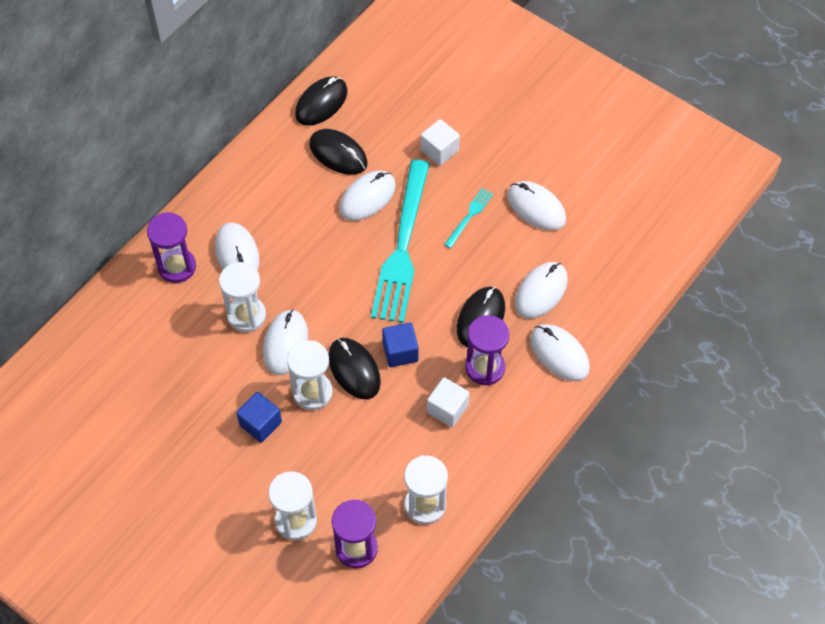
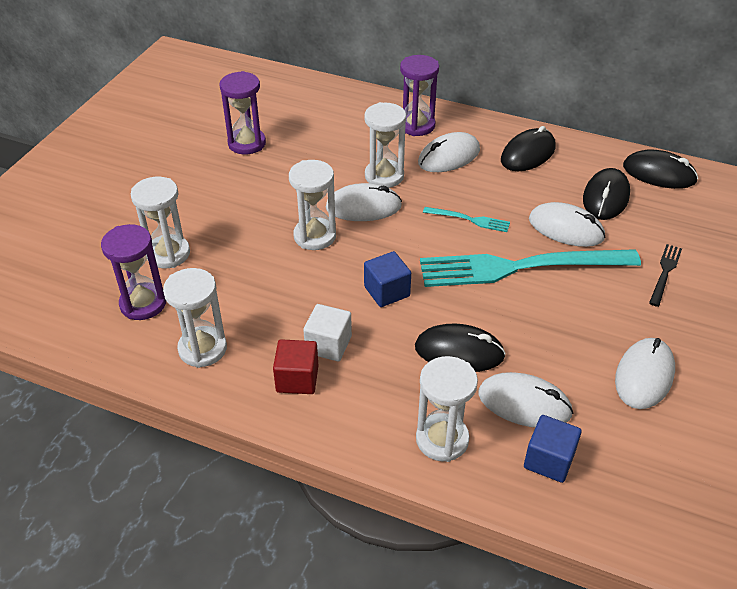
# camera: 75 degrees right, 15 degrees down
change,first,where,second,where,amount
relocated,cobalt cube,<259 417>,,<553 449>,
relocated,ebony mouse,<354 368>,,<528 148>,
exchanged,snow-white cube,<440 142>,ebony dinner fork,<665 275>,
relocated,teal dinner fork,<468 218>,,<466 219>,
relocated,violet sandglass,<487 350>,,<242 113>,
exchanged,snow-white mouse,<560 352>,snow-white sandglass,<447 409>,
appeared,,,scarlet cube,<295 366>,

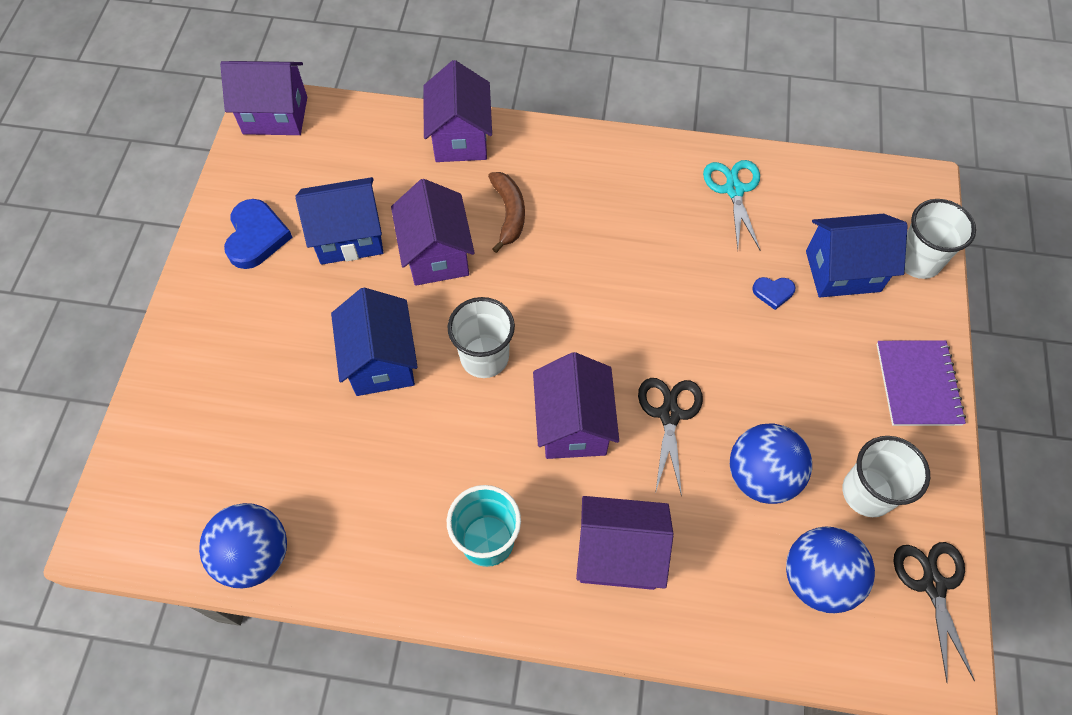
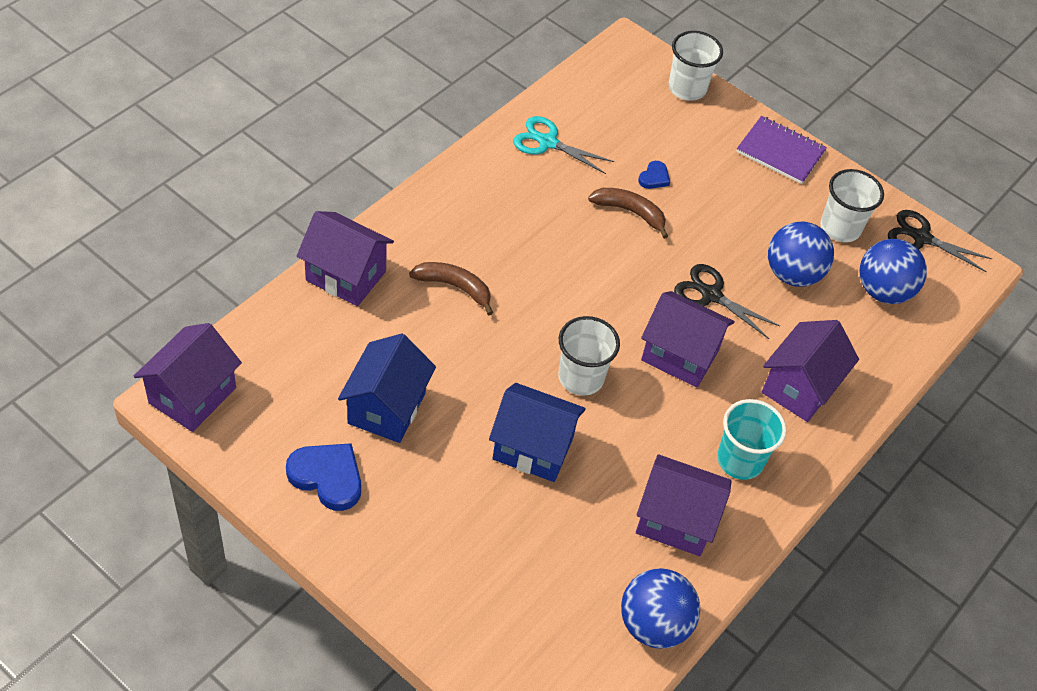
# camera: 65 degrees left, 10 degrees down
change,first,where,second,where,amount
relocated,violet cottage,<433 232>,,<684 505>,
missing,cobalt cottage,<857 255>,,,
appeared,,,brown banana,<628 213>,

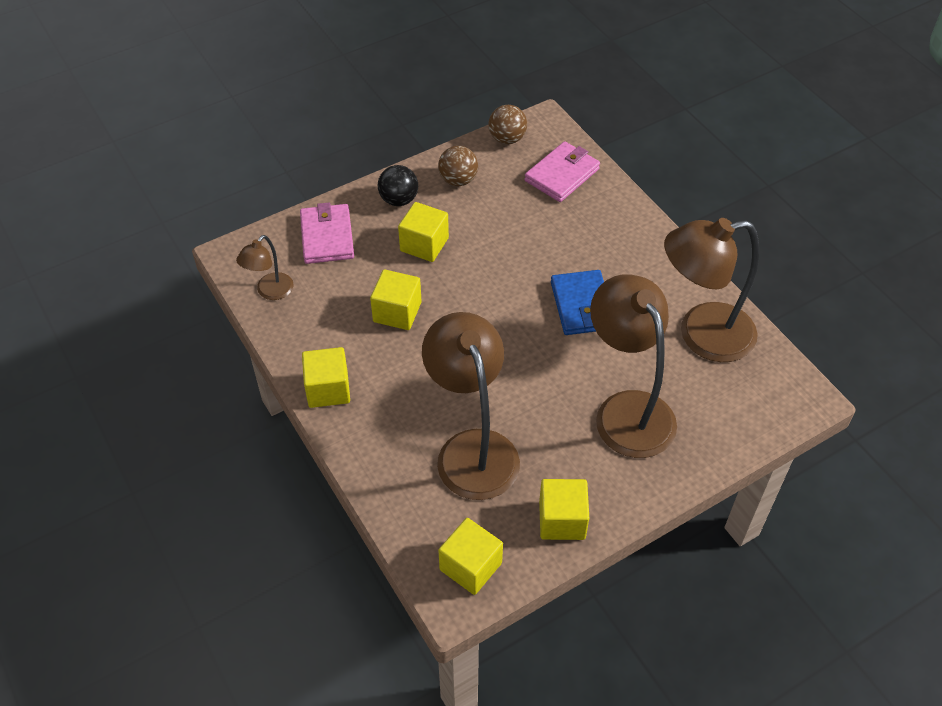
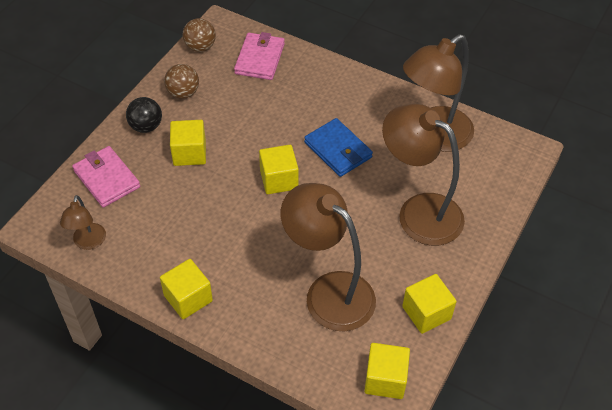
# camera: 30 degrees left, 0 degrees up
change,first,where,second,where,amount
relocated,bright yellow cube,<396 299>,,<279 169>,

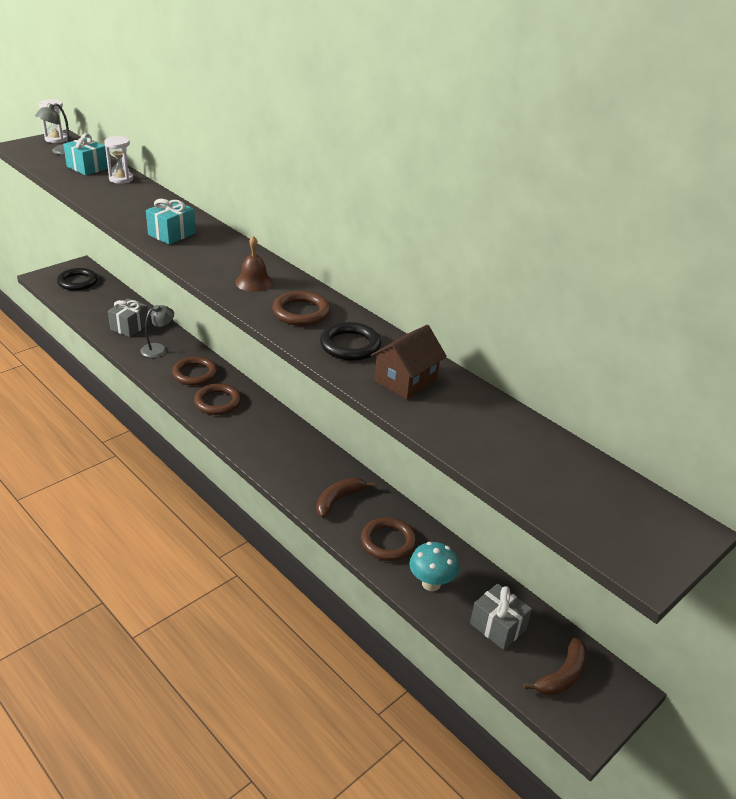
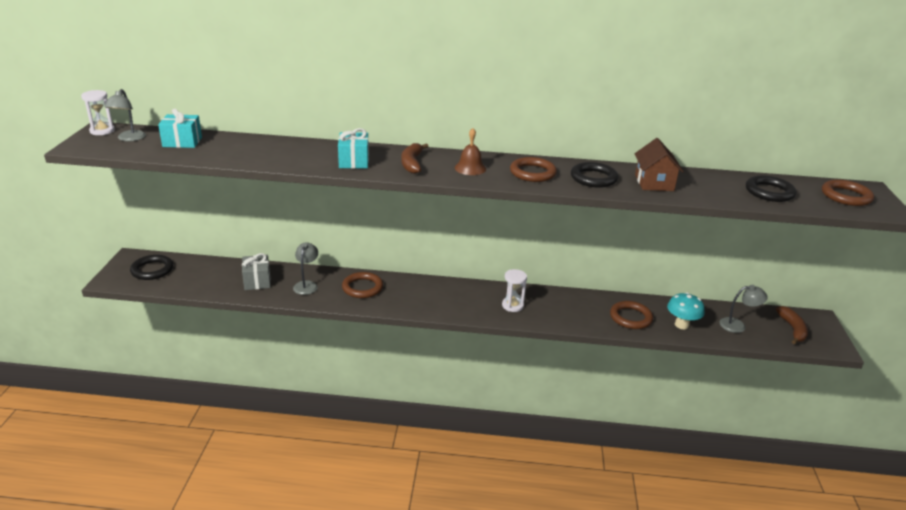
# camera: 40 degrees left, 5 degrees down
change,first,where,second,where,amount
relocated,snow-white sandglass,<118 160>,,<514 290>,
relocated,brown torus,<217 399>,,<848 192>,
relocated,brown banana,<345 498>,,<414 158>,
exchanged,grey present,<501 616>,grey lamp,<743 309>,
appeared,,,ebony torus,<771 189>,

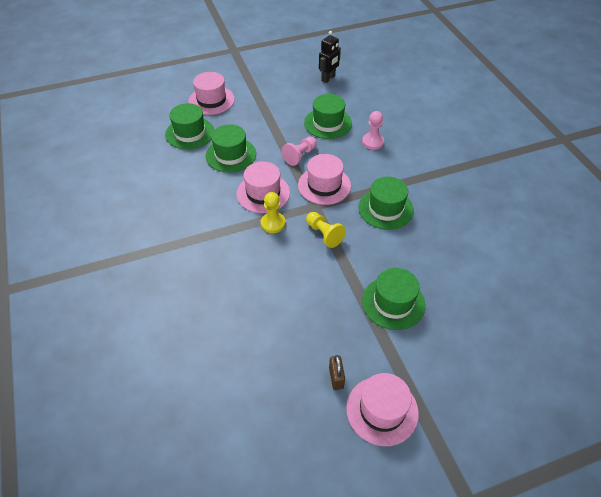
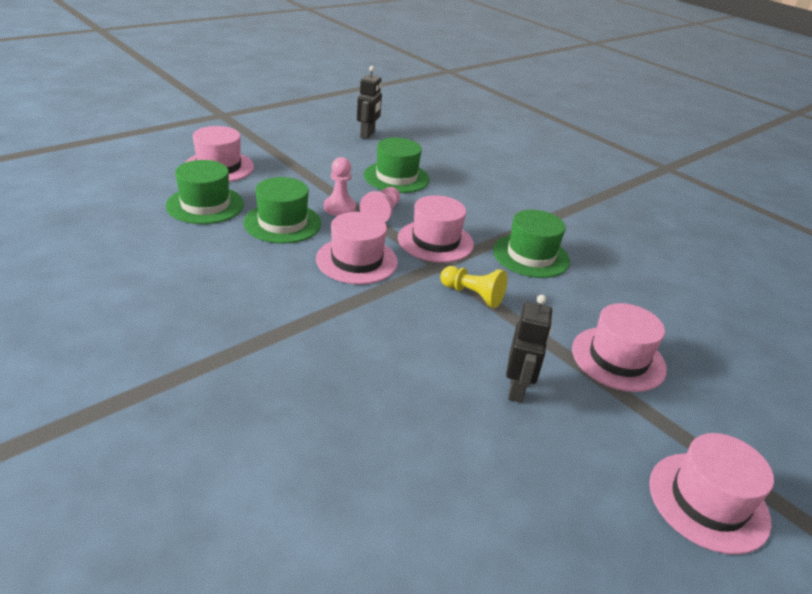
# camera: 25 degrees left, 15 degrees down
change,first,where,second,where,amount
missing,bright yellow pawn,<273 212>,,,
missing,brown padlock,<337 372>,,,
relocated,rose-pink pawn,<373 130>,,<340 186>,
colour,green hat,<393 299>,rose-pink hat,<619 347>,
appeared,,,ebony robot figure,<529 349>,

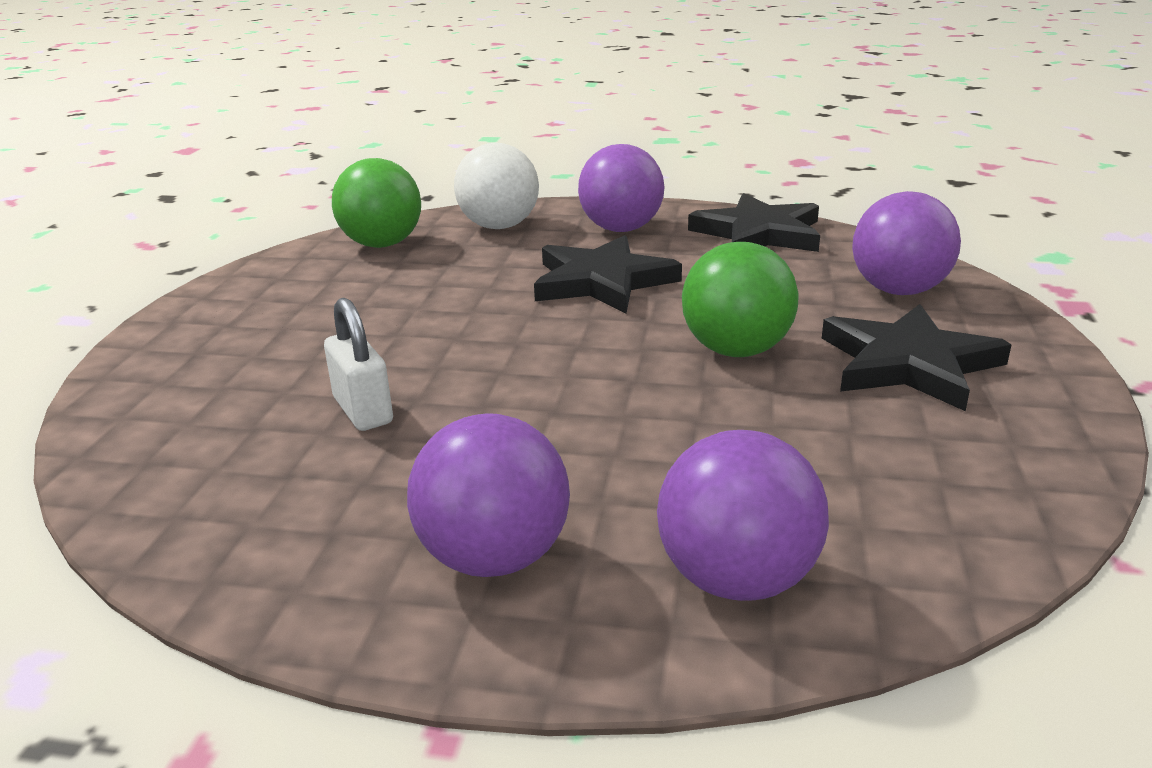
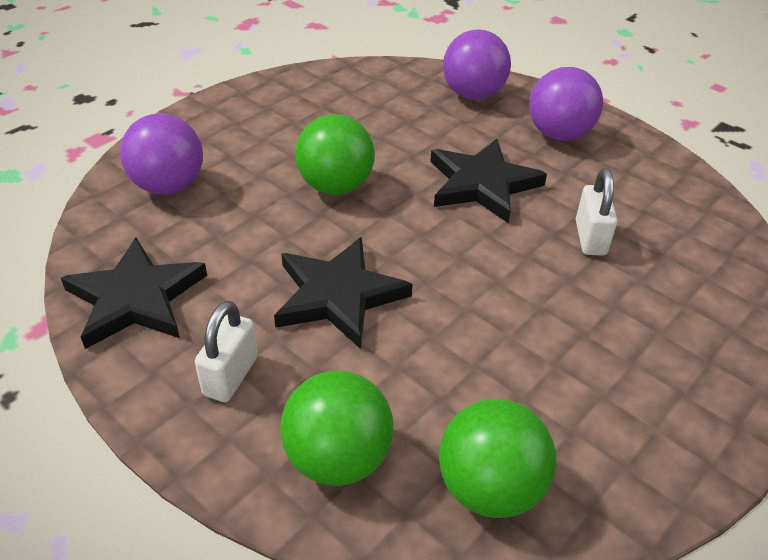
# camera: 150 degrees left, 15 degrees up
change,first,where,second,where,amount
colour,snow-white sphere,<496 186>,green sphere,<337 428>,
exchanged,violet sphere,<621 188>,snow-white padlock,<226 351>,
relocated,ebony star shape,<917 357>,,<488 181>,

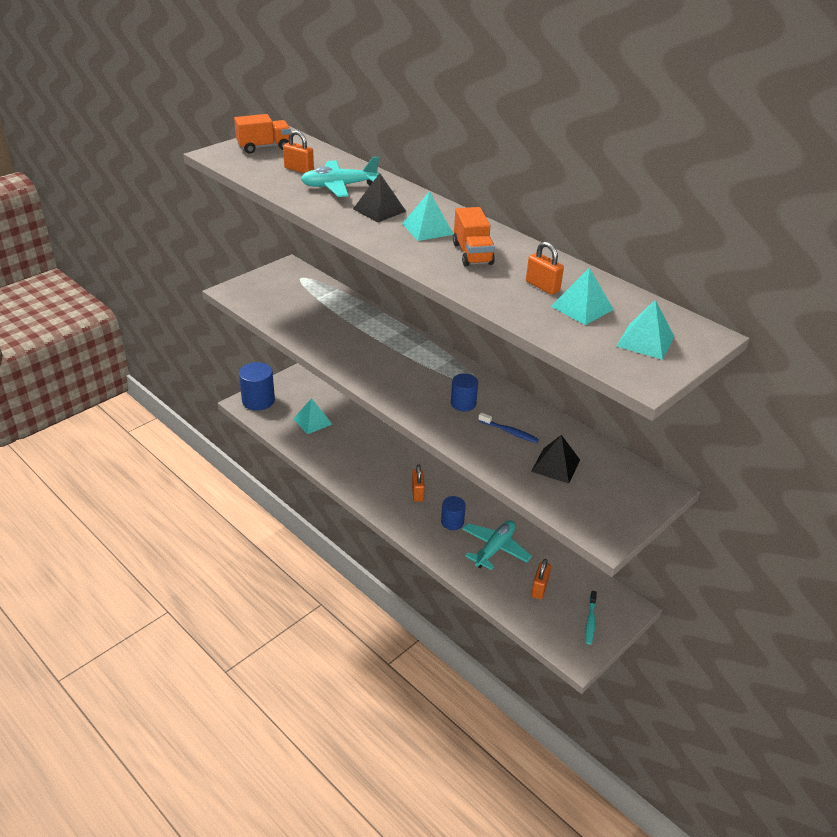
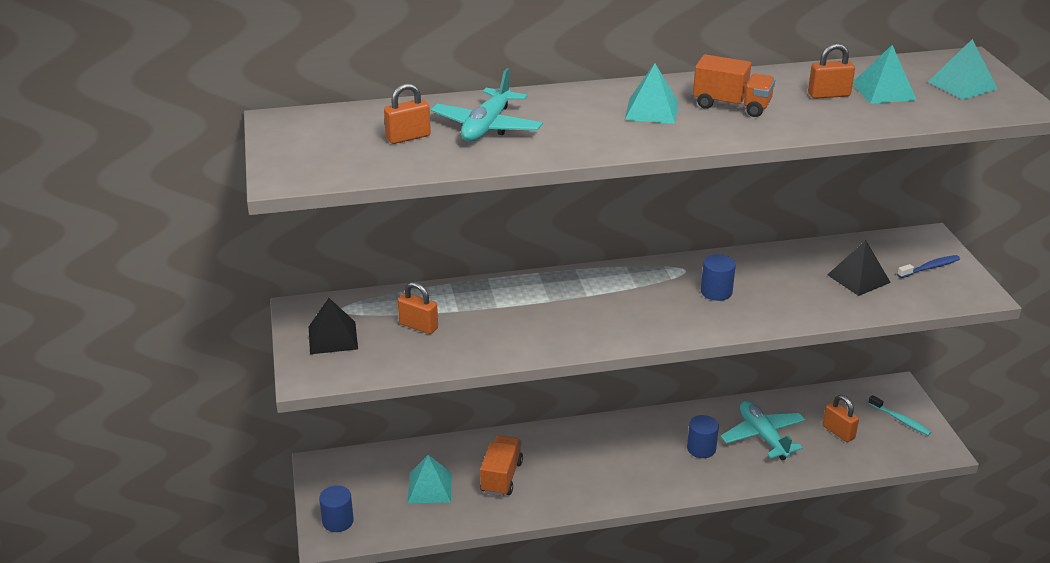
# camera: 55 degrees left, 5 degrees down
change,first,where,second,where,amount
relocated,orange truck,<262 134>,,<501 465>,
size,cobalt cylinder shape,<257 386>,,<336 508>,x0.61
relocated,ebony pyramid shape,<379 197>,,<333 326>,
relocated,orange padlock,<418 483>,,<418 308>,
relocated,cobalt tooth brush,<508 427>,,<928 266>,

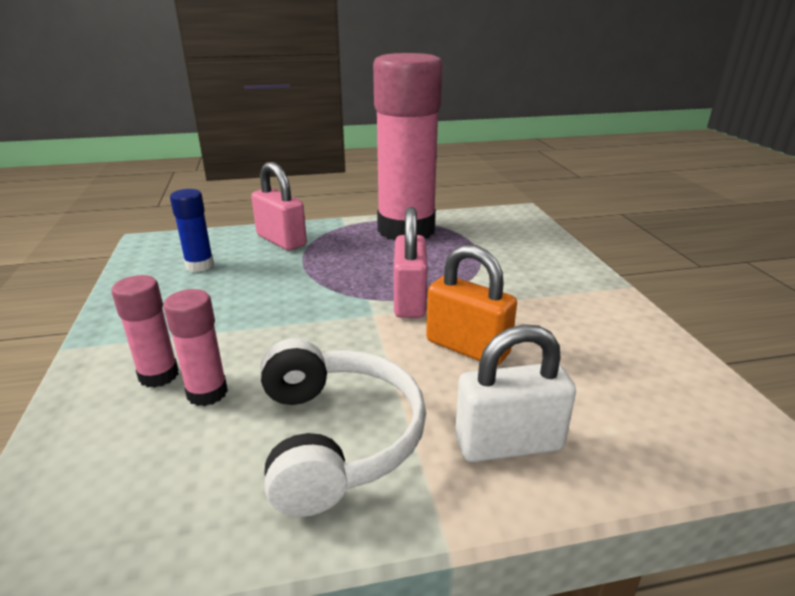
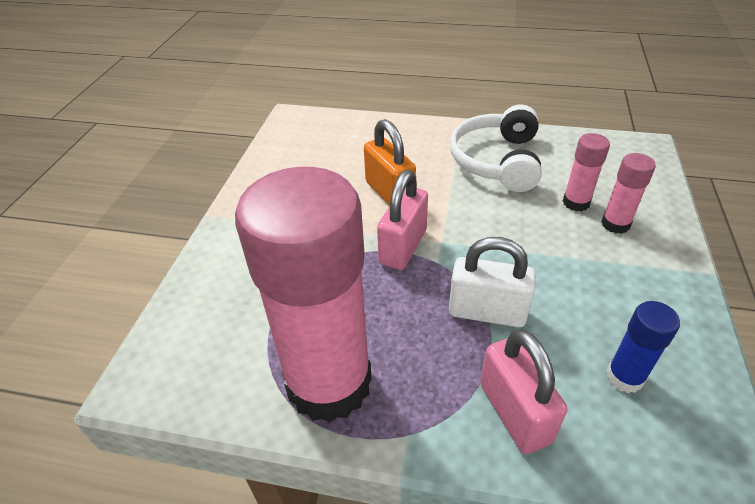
# camera: 155 degrees left, 15 degrees up
change,first,where,second,where,amount
relocated,snow-white padlock,<515 393>,,<492 282>,

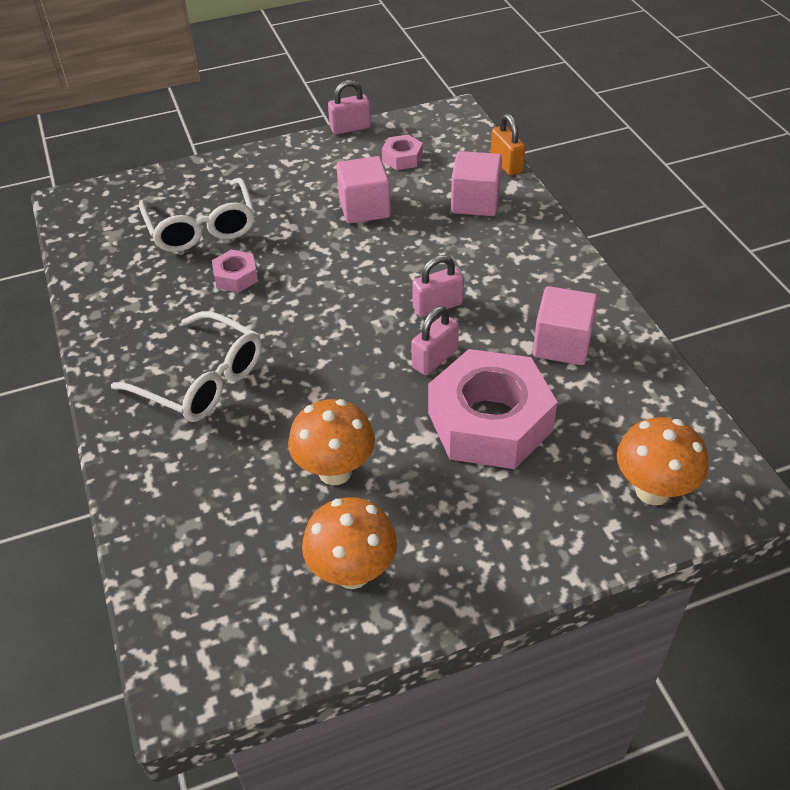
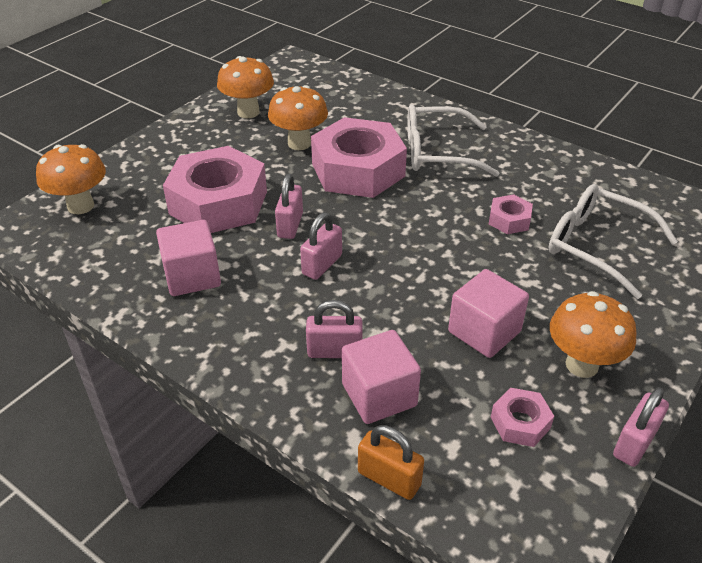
# camera: 145 degrees right, 5 degrees down
change,first,where,second,where,amount
appeared,,,rose-pink padlock,<334 329>,
appeared,,,rose-pink nut,<359 157>,
appeared,,,orange fungus,<593 334>,

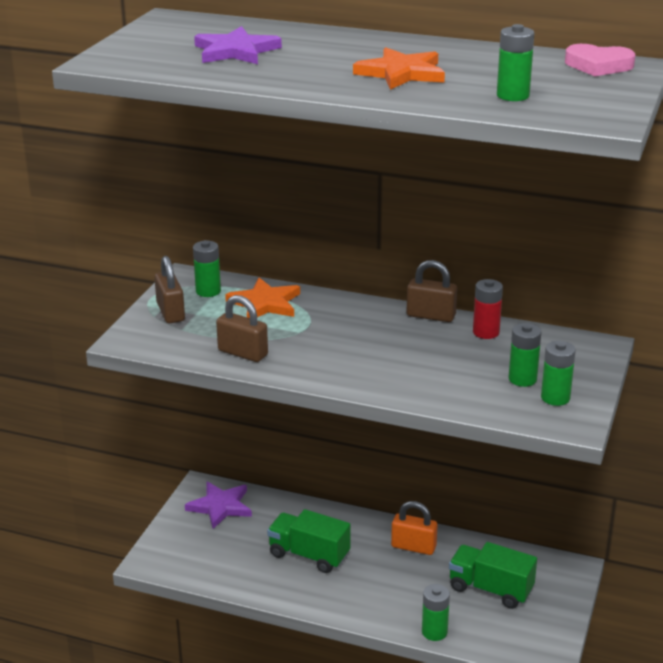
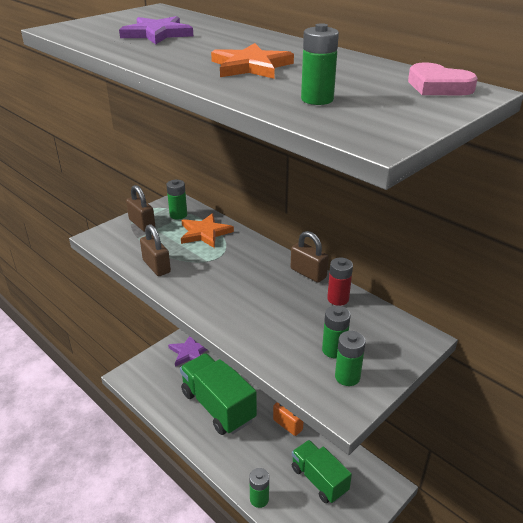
# camera: 25 degrees right, 5 degrees up
change,first,where,second,where,amount
spun,brown padlock,<169 289>,,<140 208>,45 degrees counterclockwise
size,green truck,<308 541>,,<218 394>,x1.57

